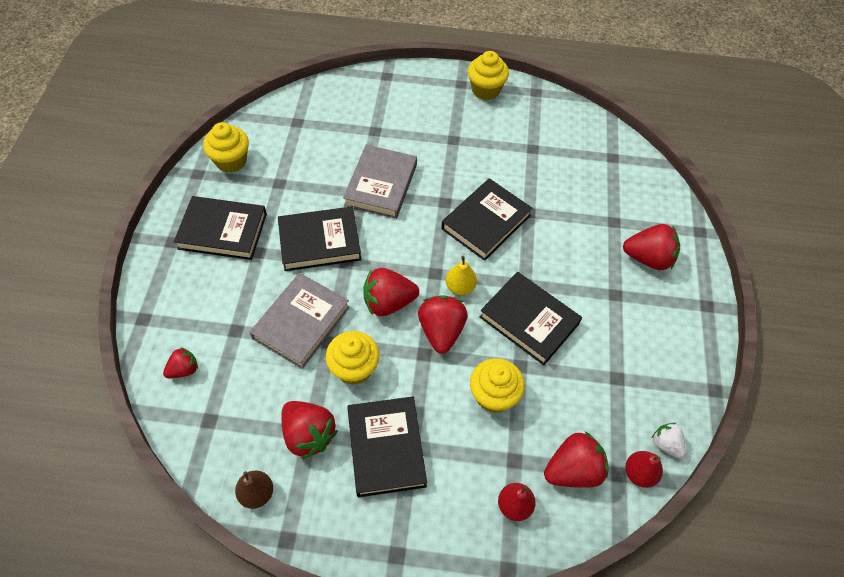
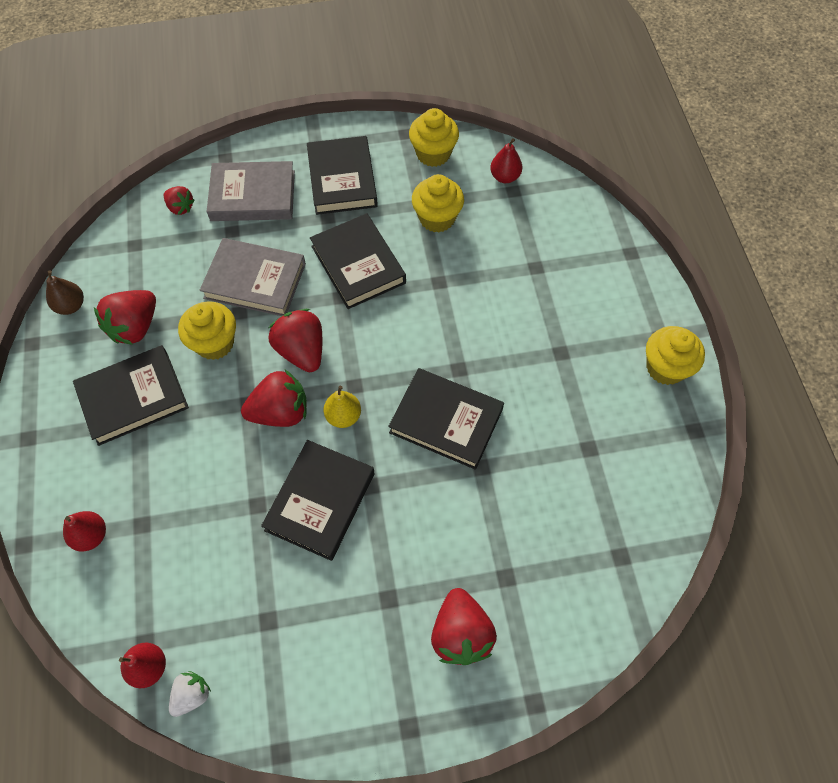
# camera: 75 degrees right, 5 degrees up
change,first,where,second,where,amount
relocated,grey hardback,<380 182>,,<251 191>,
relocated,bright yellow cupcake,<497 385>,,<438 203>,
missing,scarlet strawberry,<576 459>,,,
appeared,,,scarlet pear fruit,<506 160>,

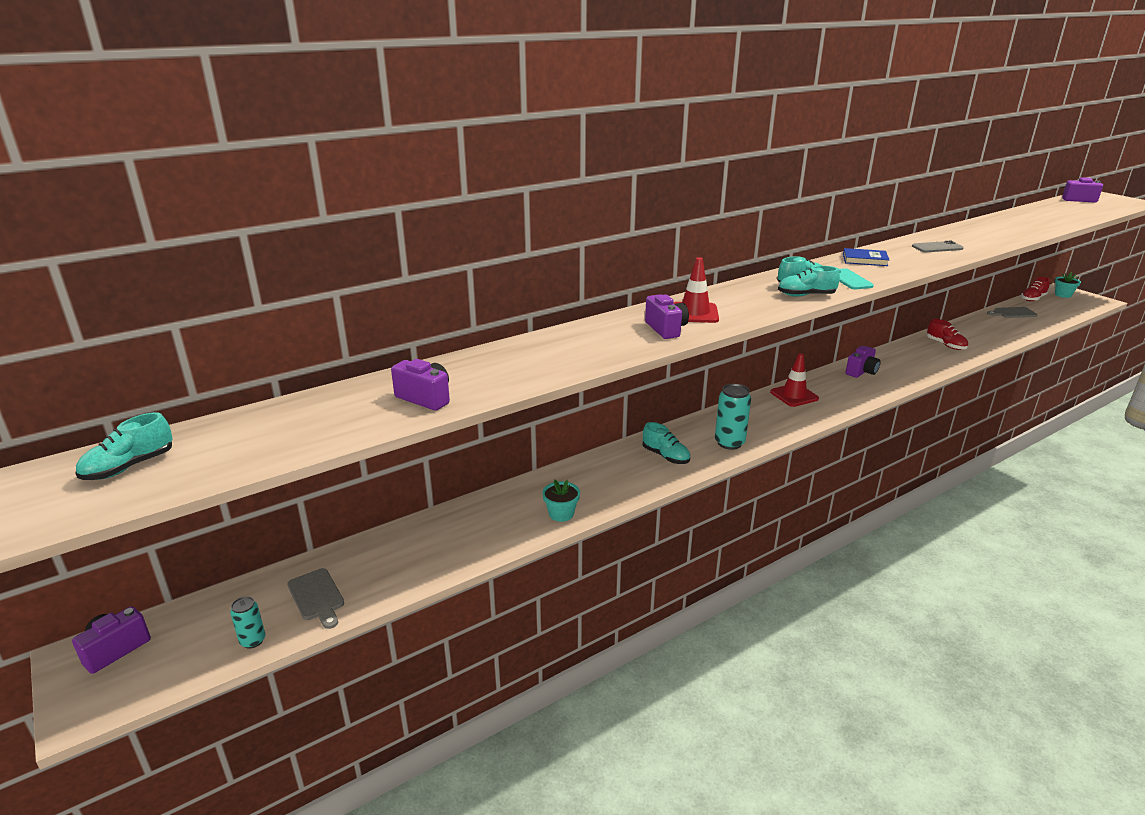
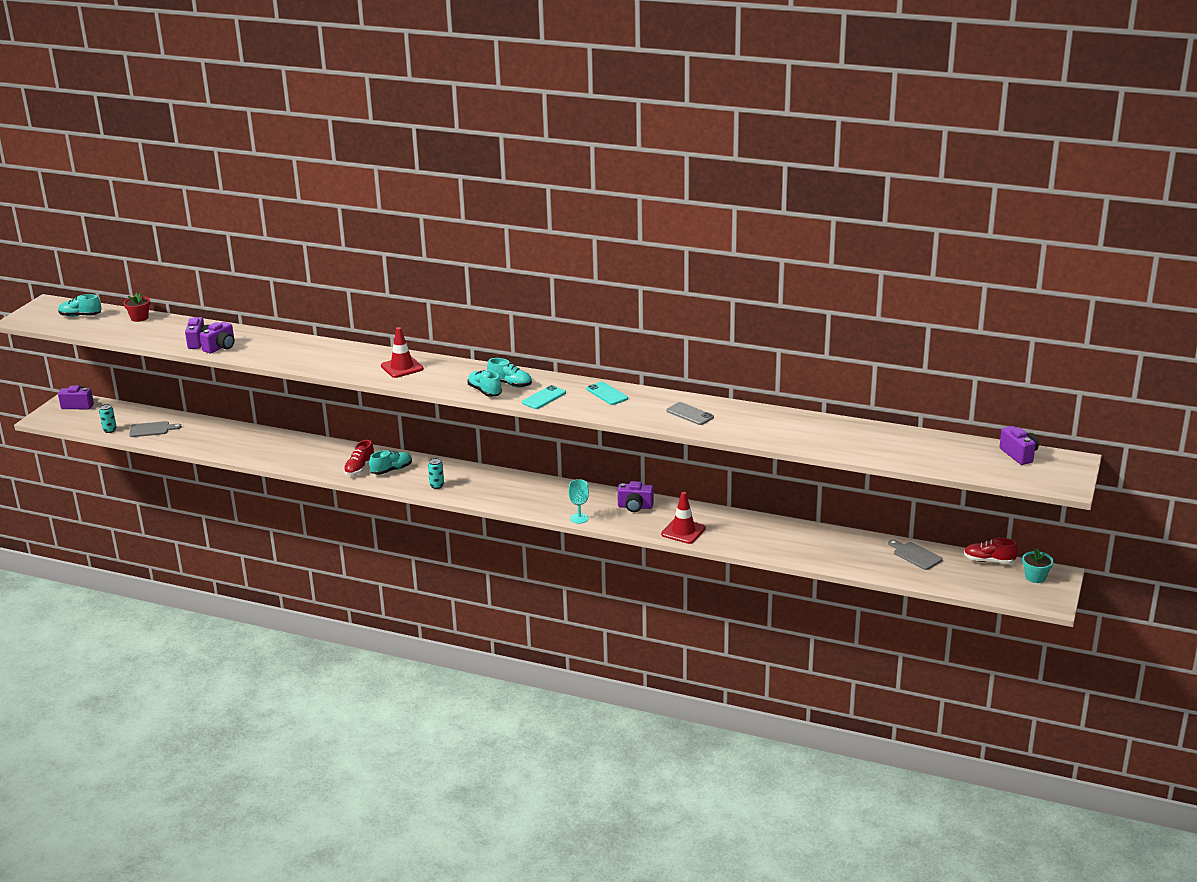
# camera: 55 degrees right, 0 degrees up
change,first,where,second,where,amount
spun,grey cutting board,<315 598>,,<155 429>,120 degrees counterclockwise
missing,teal potted plant,<561 500>,,,
spun,teal shoe,<666 443>,,<390 462>,135 degrees counterclockwise
relocated,violet photo camera,<667 316>,,<217 338>,
size,teal can,<733 417>,,<436 473>,x0.57
relocated,scarlet safety cone,<794 380>,,<683 518>,
exchanged,cobalt hardback,<866 257>,teal phone,<607 393>,
relocated,scarlet shoe,<947 334>,,<359 457>,
appeared,,,scarlet potted plant,<137 307>,
appeared,,,teal goblet,<578 501>,

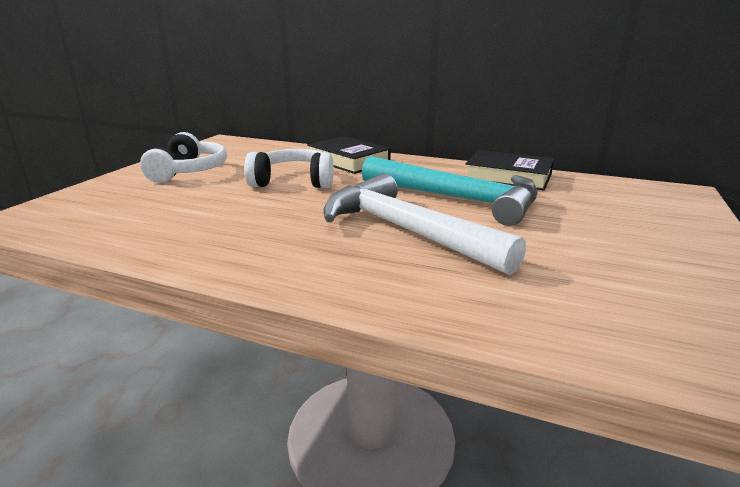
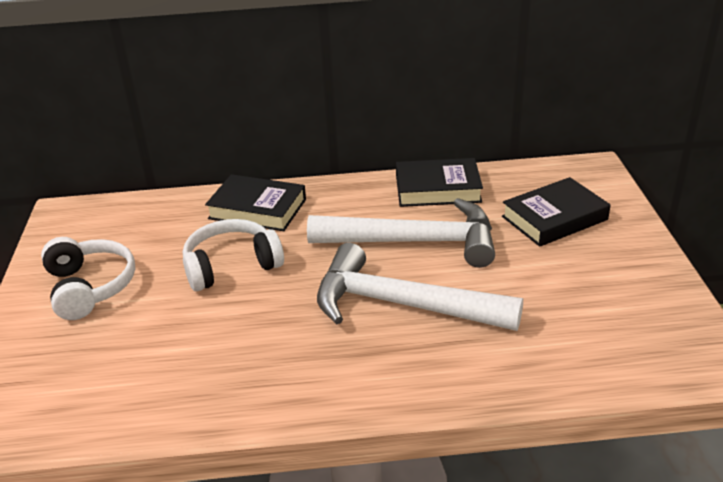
# camera: 25 degrees left, 10 degrees up
change,first,where,second,where,amount
colour,teal carpenter's hammer,<450 191>,snow-white carpenter's hammer,<401 233>,
appeared,,,ebony hardback,<556 212>,

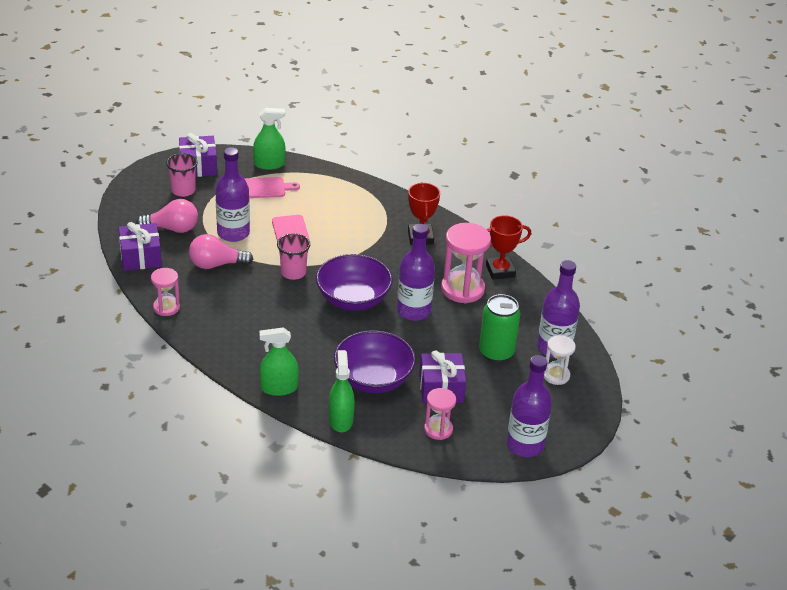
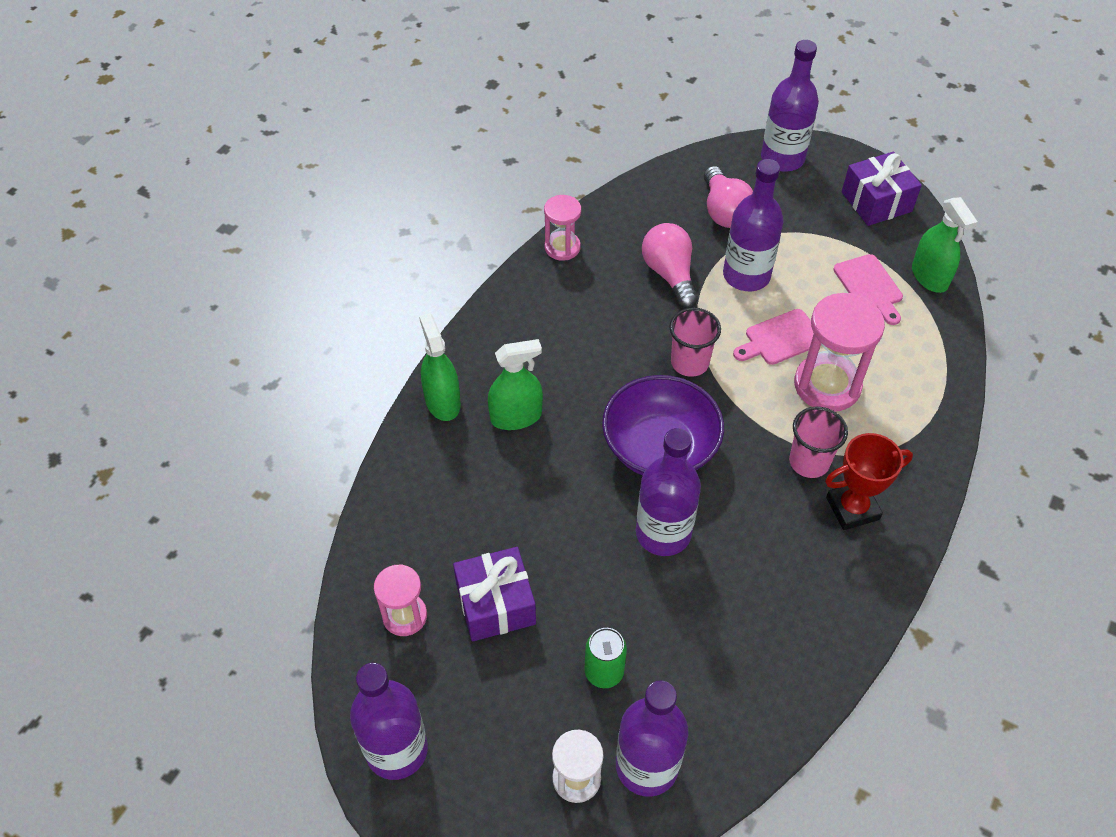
# camera: 80 degrees right, 15 degrees up
change,first,where,second,where,amount
missing,violet present,<140 246>,,,
relocated,rose-pink tumbler,<182 175>,,<818 442>,
relocated,green sprayer,<342 391>,,<515 384>,
missing,violet bowl,<375 361>,,,
relocated,rose-pink sandglass,<466 263>,,<839 352>,
size,green can,<499 328>,,<605 658>,x0.64
missing,scarlet award cup,<508 247>,,,
appeared,,,violet flask,<790 106>,

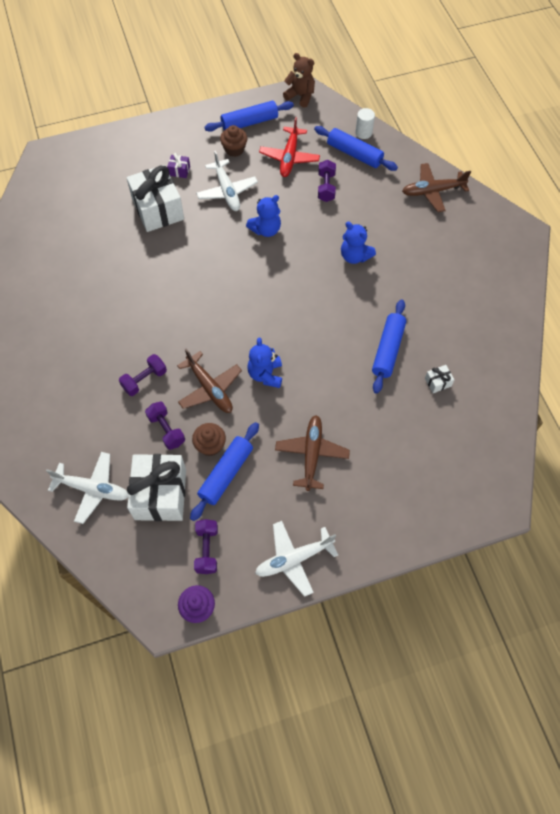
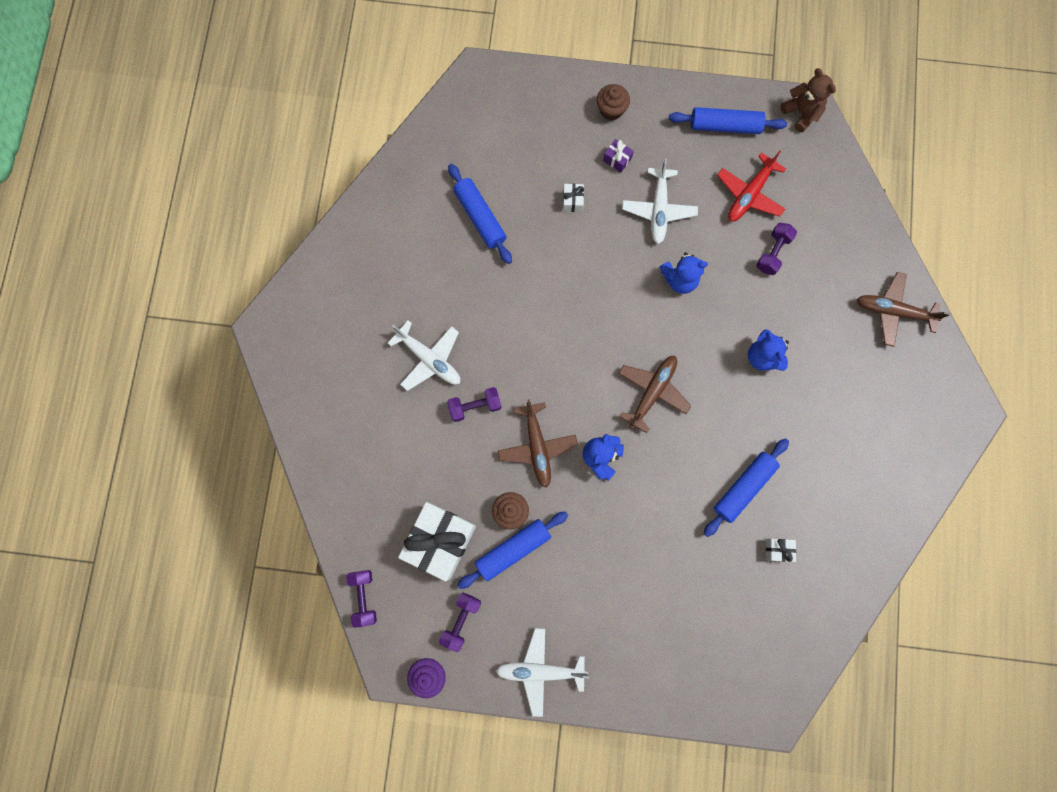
# camera: 25 degrees right, 15 degrees up
change,first,where,second,where,amount
relocated,snow-white aeroplane,<87 488>,,<424 355>,
size,snow-white present,<155 198>,,<573 198>,x0.41
relocated,violet dumbbell,<165 425>,,<361 599>,
relocated,brown cupcake,<234 141>,,<613 102>,
relocated,brown aeroplane,<312 453>,,<655 394>,
relocated,cobalt rolling pin,<356 148>,,<480 214>,
missing,snow-white cylinder shape,<365 123>,,,

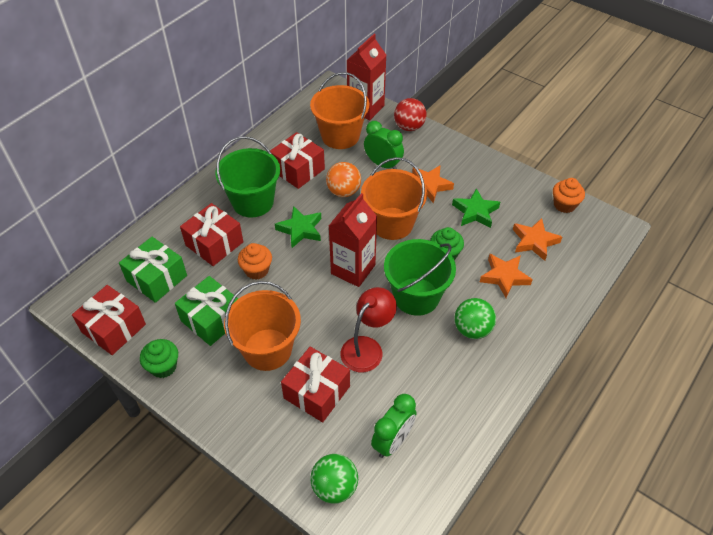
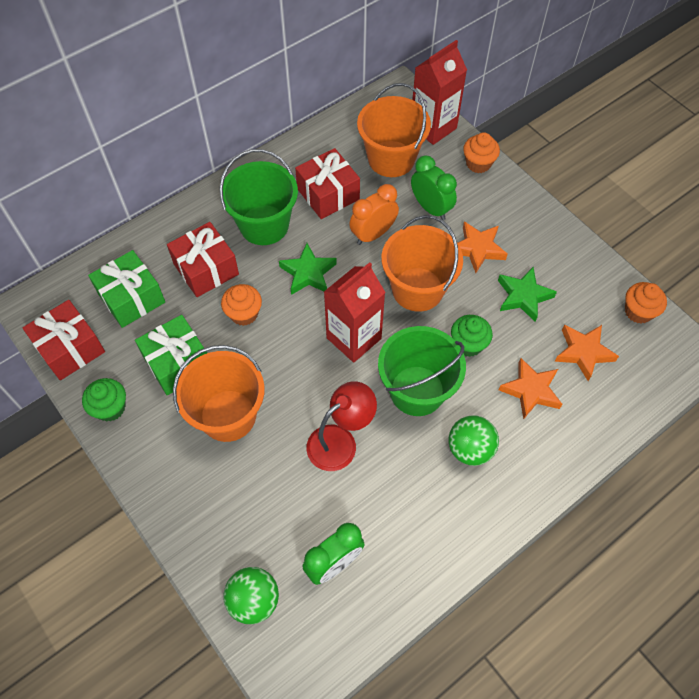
# camera: 15 degrees right, 10 degrees up
change,first,where,second,where,amount
missing,scarlet present,<315 384>,,,
exchanged,orange sphere,<343 179>,orange alarm clock,<374 214>,
exchanged,scarlet sphere,<410 114>,orange cupcake,<481 152>,

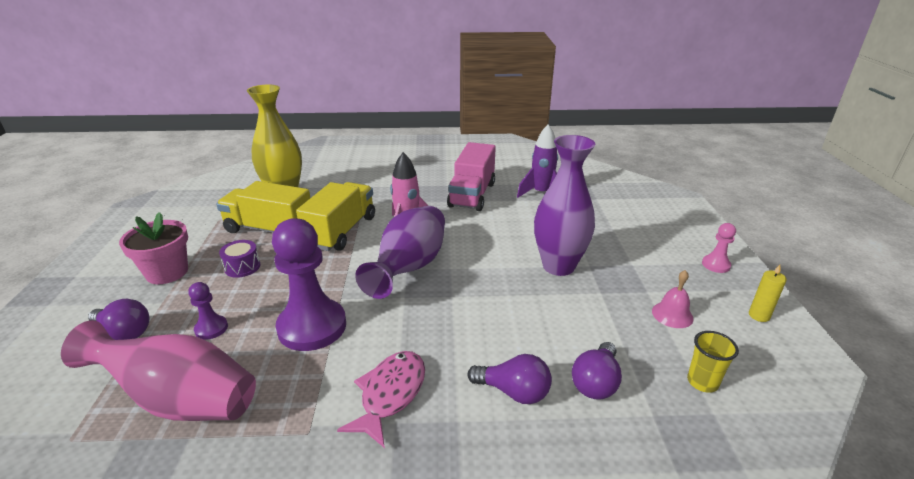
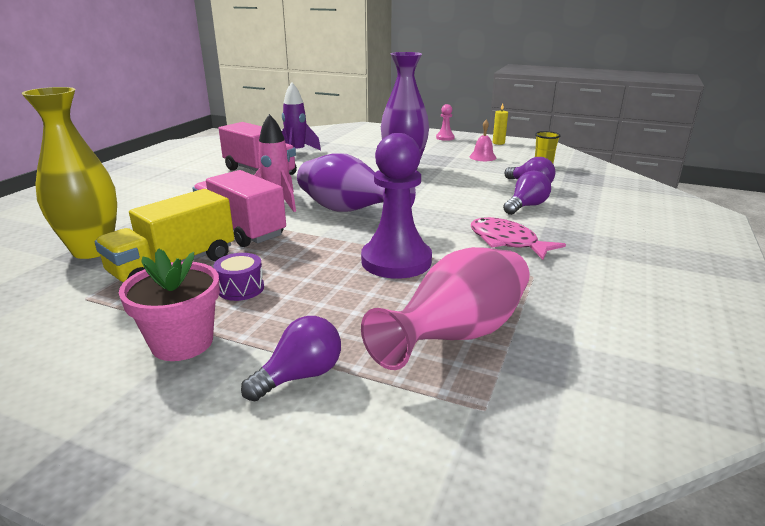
# camera: 65 degrees left, 5 degrees down
change,first,where,second,where,amount
missing,violet pawn,<208 311>,,,
colour,bright yellow truck,<335 216>,rose-pink truck,<239 208>,

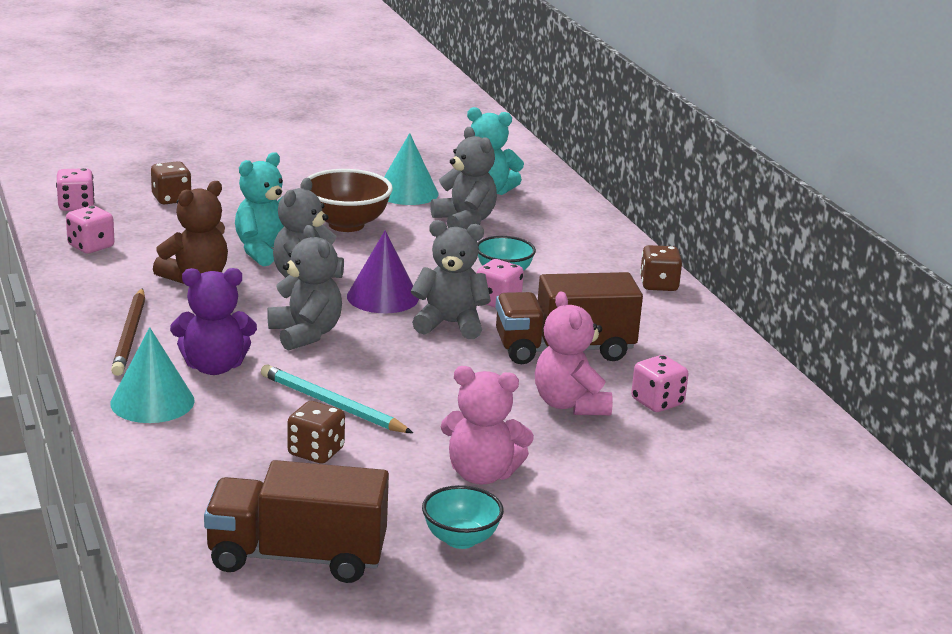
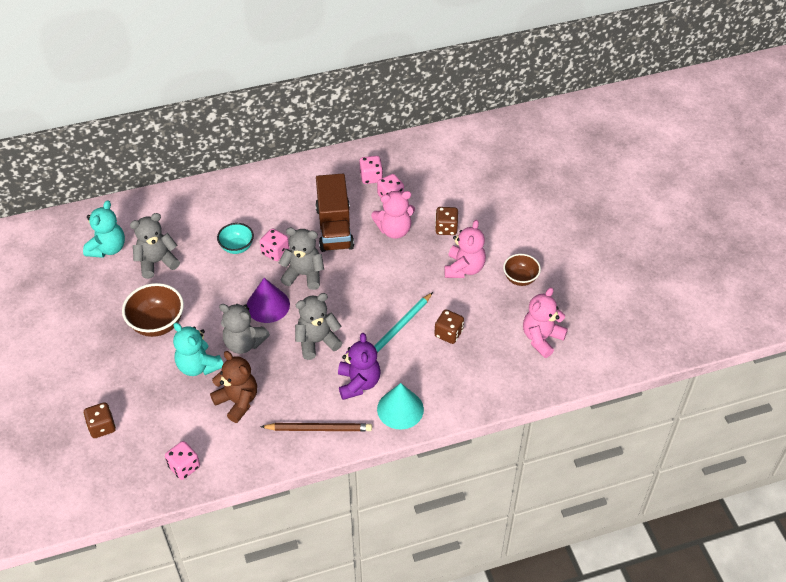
# camera: 85 degrees left, 25 degrees up
change,first,where,second,where,amount
relocated,rose-pink die,<75 189>,,<371 170>,
exchanged,brown truck,<296 521>,rose-pink teddy bear,<545 323>,
missing,teal cone,<411 169>,,,
spun,grey teddy bear,<451 279>,,<301 259>,90 degrees clockwise
colour,teal bowl,<463 517>,brown bowl,<522 270>,
relocated,brown die,<661 268>,,<446 221>,

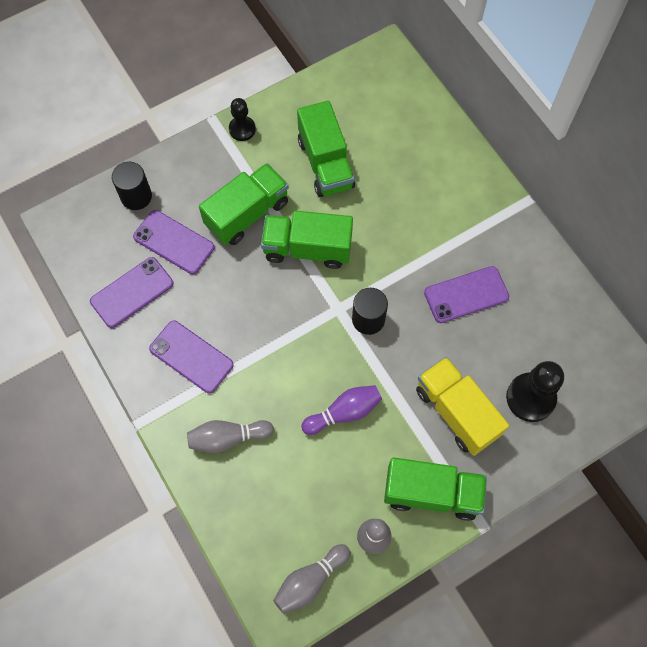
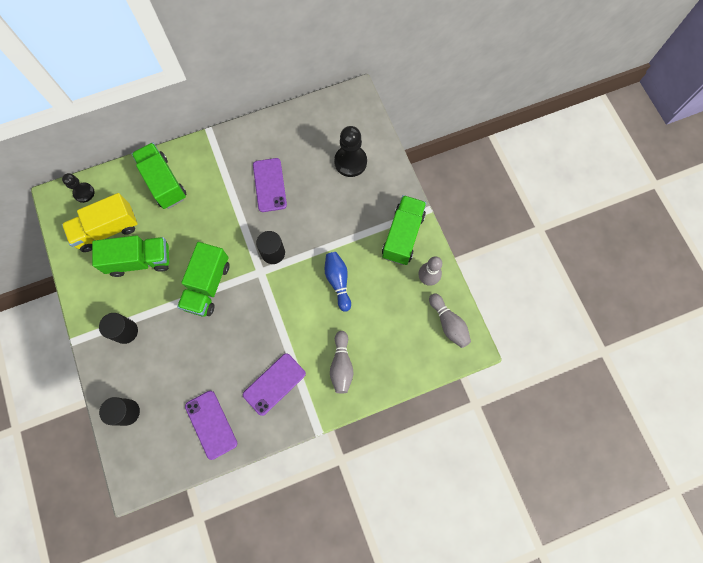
# camera: 80 degrees left, 5 degrees up
change,first,where,second,where,amount
missing,violet phone,<173 242>,,,
relocated,green truck,<244 204>,,<159 175>,
relocated,ebony pawn,<242 119>,,<78 188>,
colour,violet bowling pin,<341 410>,cobalt bowling pin,<338 282>,
relocated,bright yellow truck,<462 406>,,<100 222>,
appeared,,,ebony cylinder shape,<118 328>,

